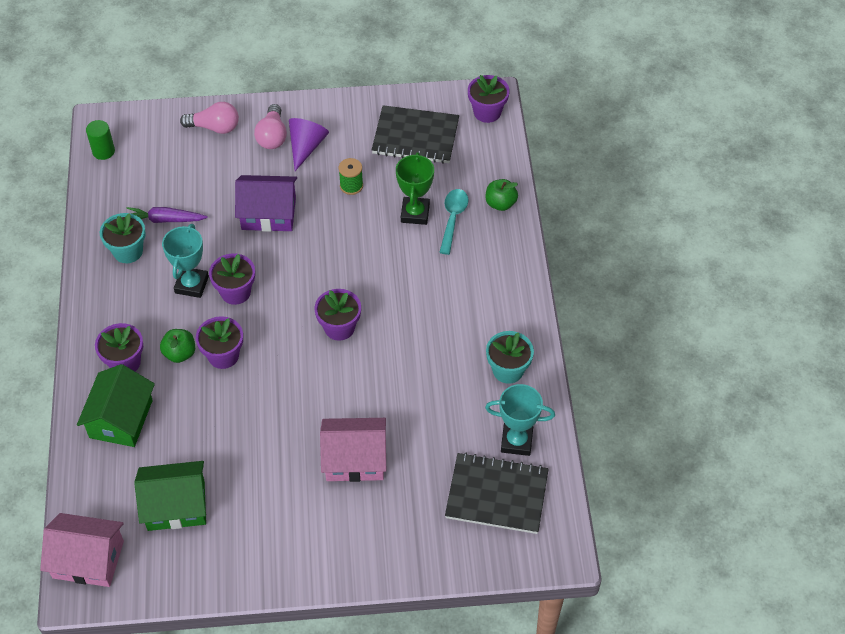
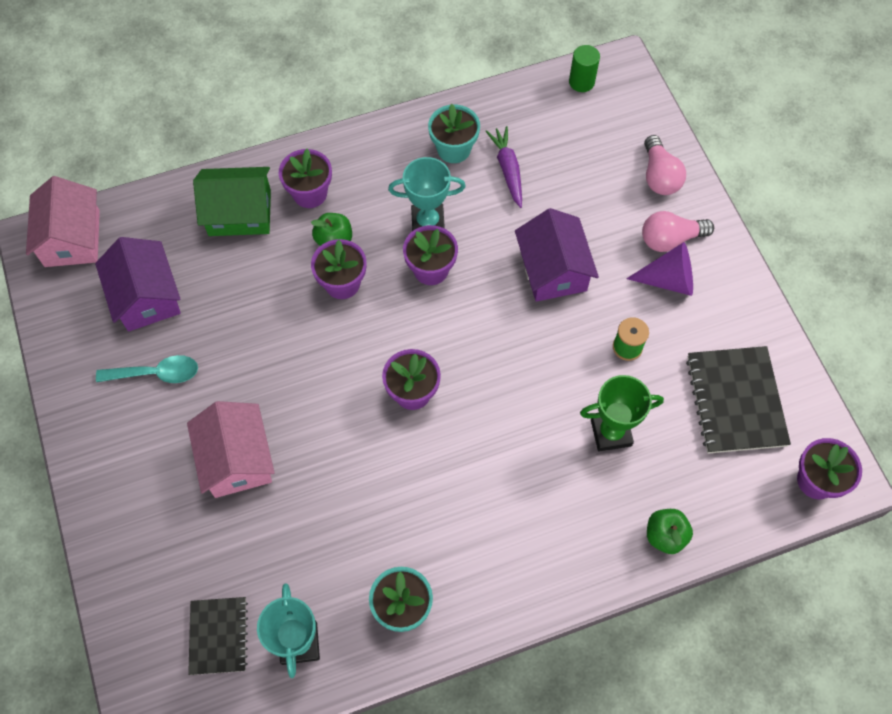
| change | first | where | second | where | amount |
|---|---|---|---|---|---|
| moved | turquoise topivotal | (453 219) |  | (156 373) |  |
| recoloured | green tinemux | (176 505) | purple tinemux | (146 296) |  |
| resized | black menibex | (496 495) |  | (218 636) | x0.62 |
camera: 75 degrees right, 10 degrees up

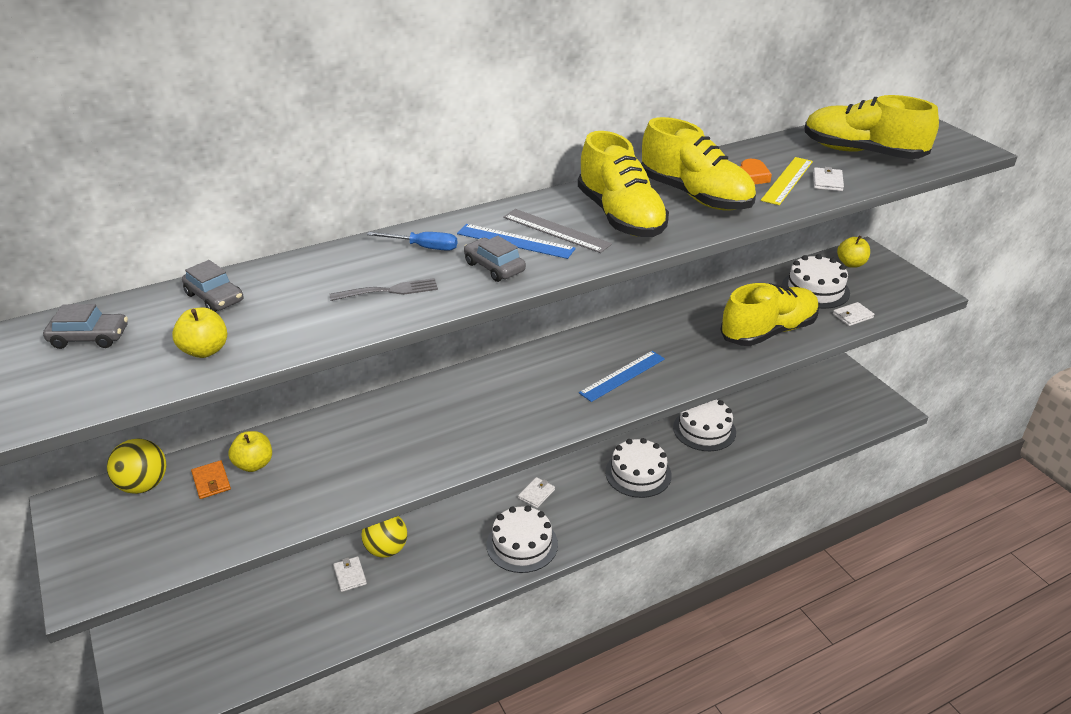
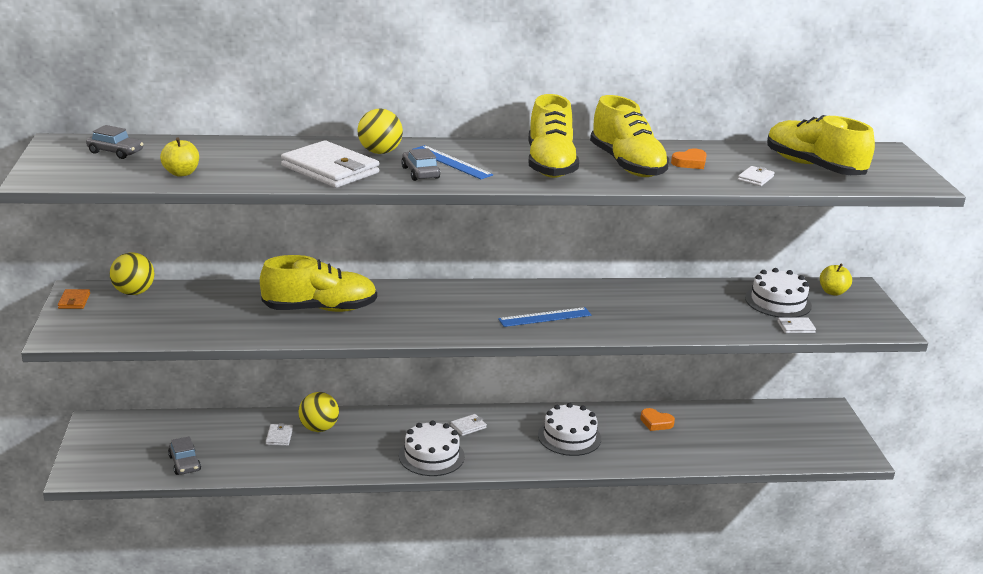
| change | first | where | second | where | amount |
|---|---|---|---|---|---|
| removed | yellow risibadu | (254 464) |  |  |  |
| removed | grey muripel | (556 231) |  |  |  |
| removed | yellow muripel | (787 180) |  |  |  |
| moved | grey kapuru | (215 297) |  | (184 463) |  |
| moved | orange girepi | (211 481) |  | (74 301) |  |
| moved | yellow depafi | (768 331) |  | (320 309) |  |
| replaced | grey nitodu | (388 291) | white girepi | (330 169) |  |
| replaced | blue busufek | (424 247) | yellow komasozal | (380 152) |  |
| replaced | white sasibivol | (704 429) | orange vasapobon | (656 422) |  |
camera: 20 degrees right, 10 degrees down

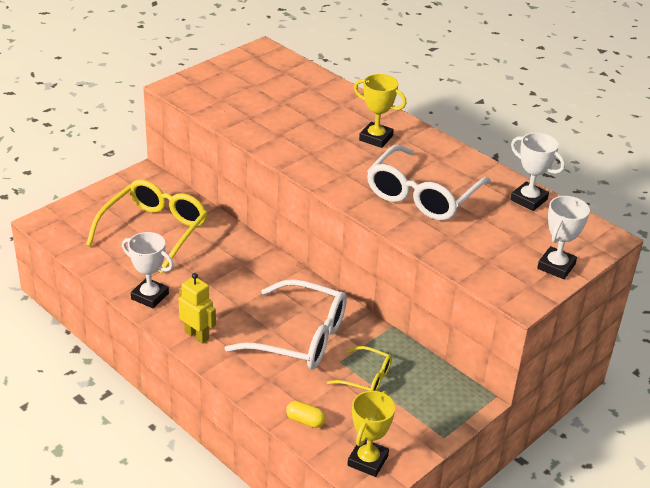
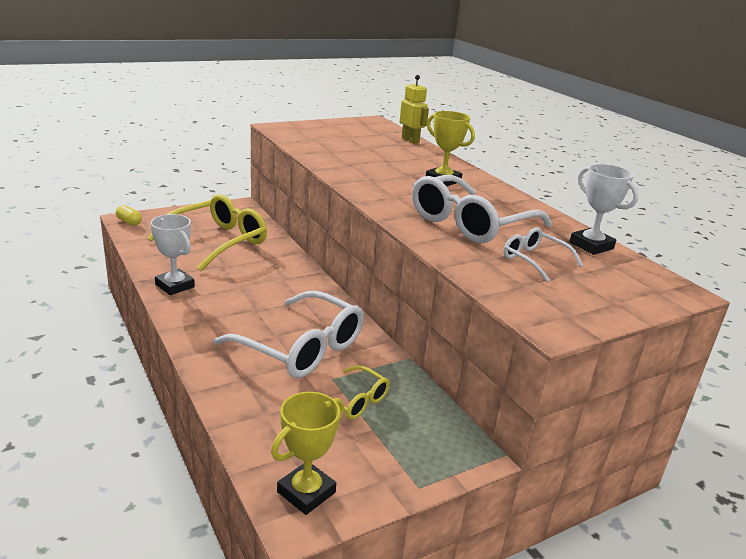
| change | first | where | second | where | amount |
|---|---|---|---|---|---|
| removed | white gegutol | (556 266) |  |  |  |
| added |  |  | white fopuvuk | (534 260) |  |
| moved | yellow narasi | (197 335) |  | (410 140) |  |
| moved | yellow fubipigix | (305 420) |  | (129 222) |  |
camera: 15 degrees right, 10 degrees down

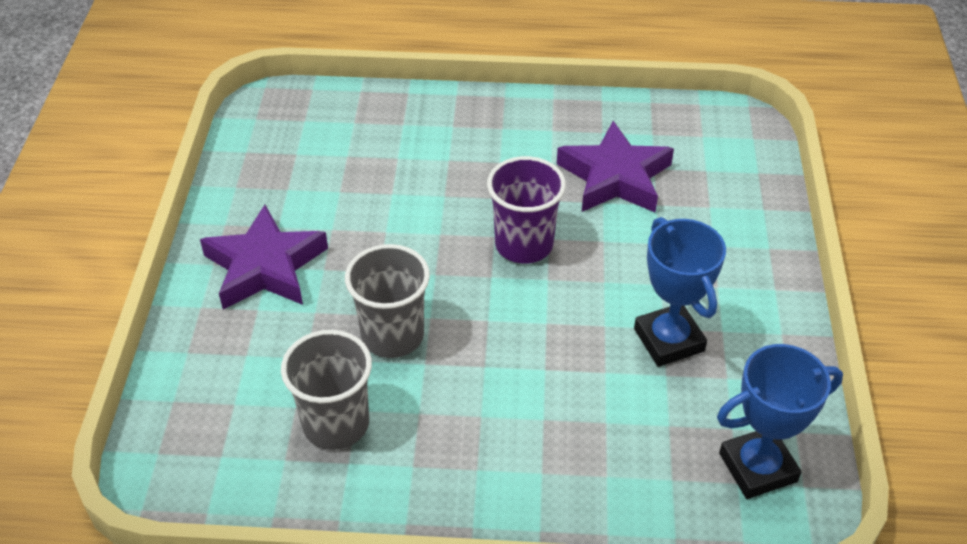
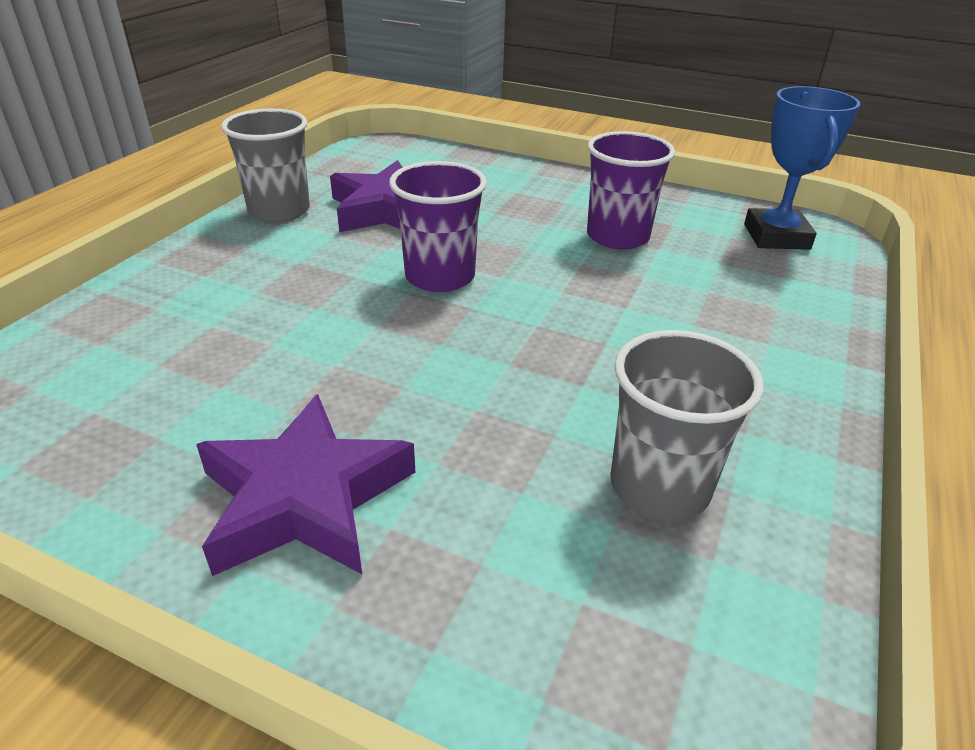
| change | first | where | second | where | amount |
|---|---|---|---|---|---|
| moved | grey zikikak | (392 335) |  | (279 211) |  |
| replaced | blue gegutol | (669 340) | purple zikikak | (617 237) |  |
camera: 70 degrees left, 10 degrees down

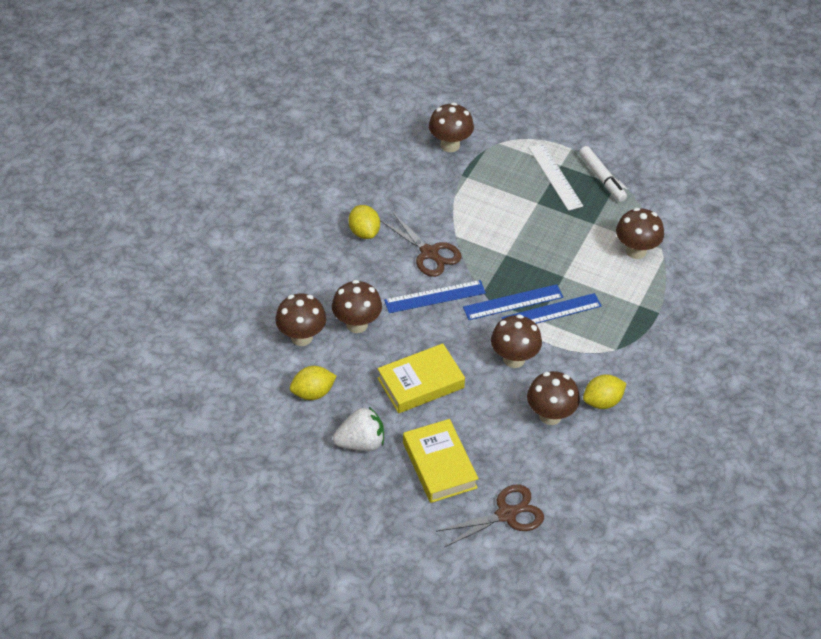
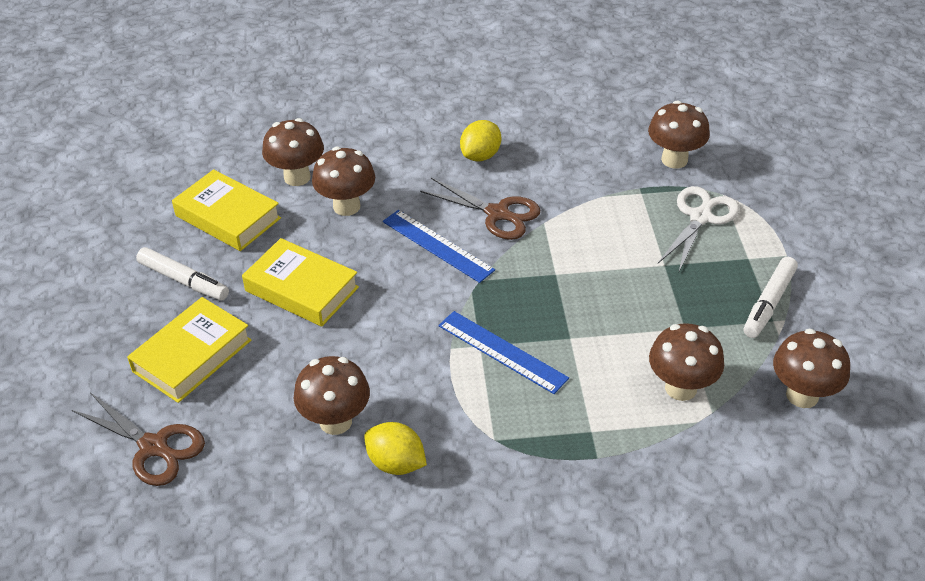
| change | first | where | second | where | amount |
|---|---|---|---|---|---|
| removed | blue muripel | (513 302) |  |  |  |
| removed | white muripel | (555 176) |  |  |  |
| added |  |  | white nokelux | (700 217) |  |
| moved | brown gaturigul | (514 359) |  | (802 395) |  |
| replaced | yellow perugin | (313 393) | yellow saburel | (228 217) |  |
| replaced | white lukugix | (361 443) | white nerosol | (183 280) |  |
| turned | brown nokelux | (429 253) |  | (497 214) | 75 degrees counterclockwise |
camera: 60 degrees right, 5 degrees down

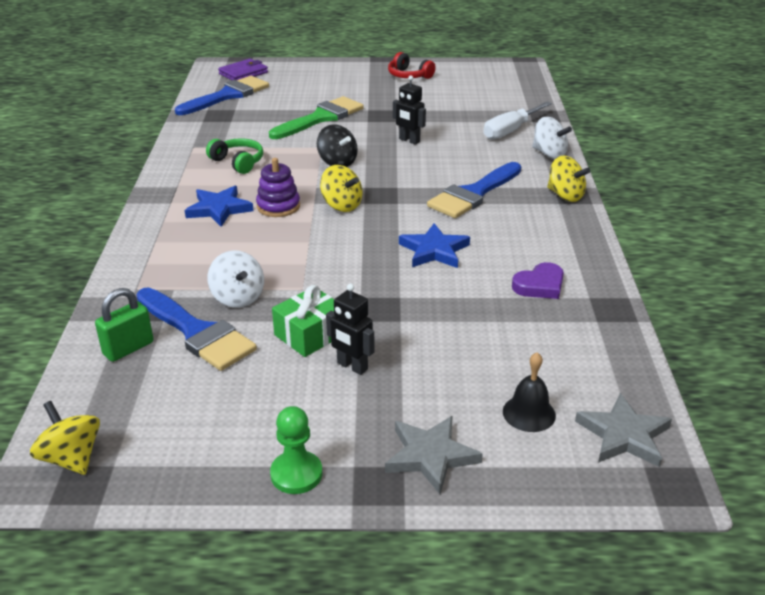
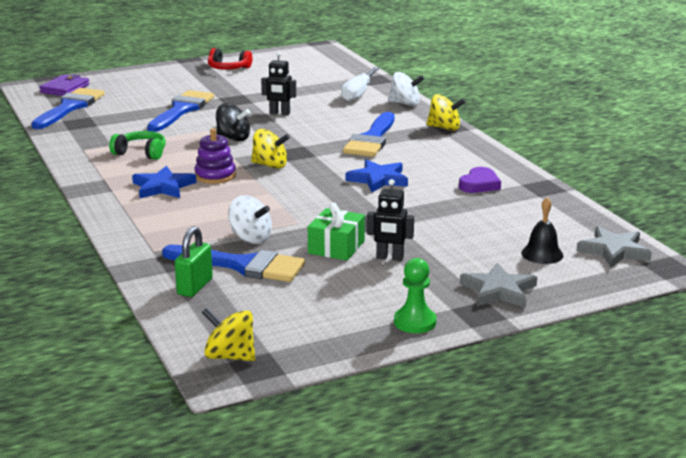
| change | first | where | second | where | amount |
|---|---|---|---|---|---|
| recoloured | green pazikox | (321 118) | blue pazikox | (181 110) |  |
camera: 25 degrees left, 10 degrees down

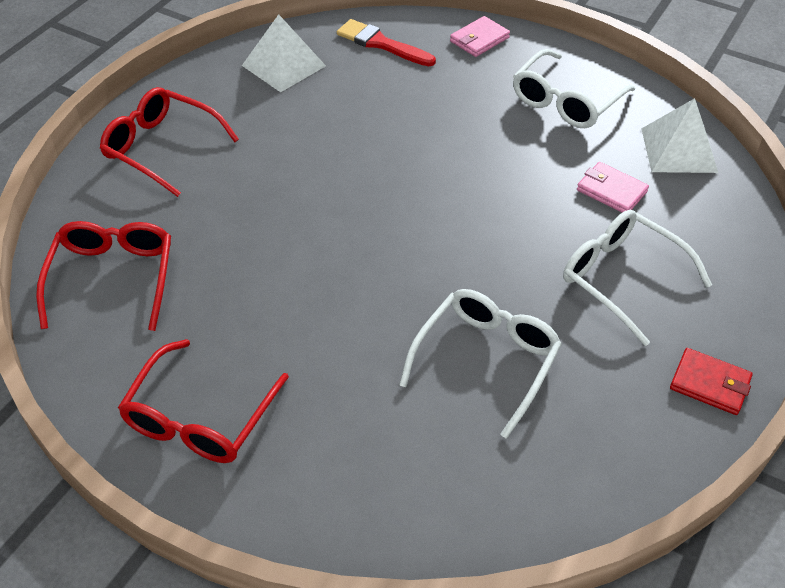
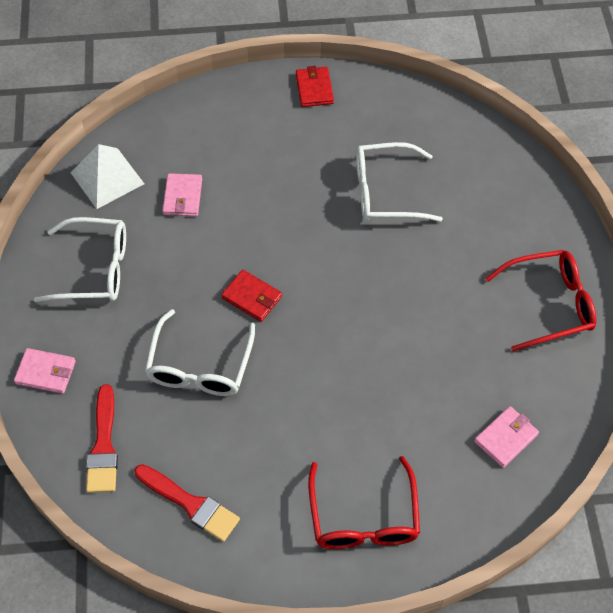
| change | first | where | second | where | amount |
|---|---|---|---|---|---|
| added |  |  | red girepi | (252 297) |  |
| moved | white fopuvuk | (622 278) |  | (200 366) |  |
| replaced | red fopuvuk | (113 278) | pink girepi | (505 438) |  |
| replaced | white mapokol | (283 65) | red pazikox | (190 504) |  |
camera: 125 degrees left, 10 degrees up

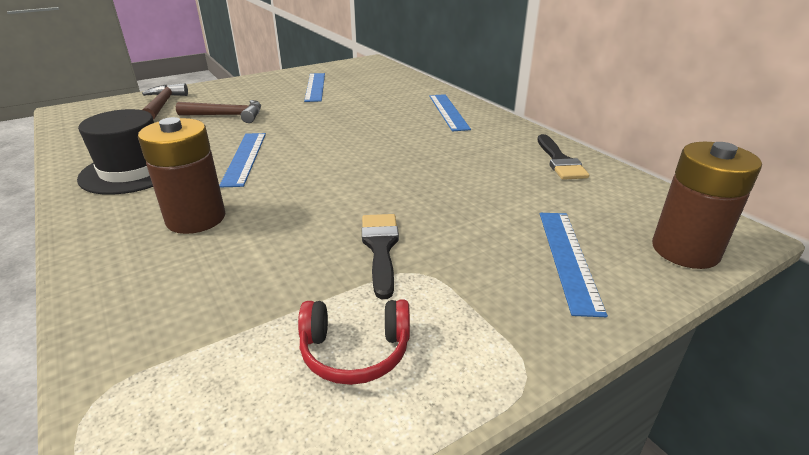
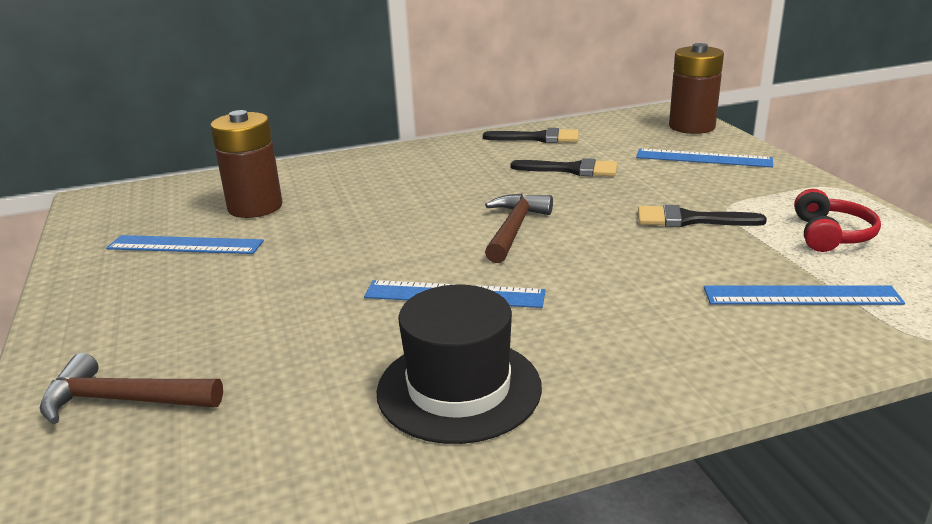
| change | first | where | second | where | amount |
|---|---|---|---|---|---|
| added |  |  | black pazikox | (572 169) |  |
| moved | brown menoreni | (196 218) |  | (255 207) |  |
| moved | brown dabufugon | (227 116) |  | (514 229) |  |
| moved | blue muripel | (448 112) |  | (801 295) |  |
camera: 75 degrees left, 5 degrees down

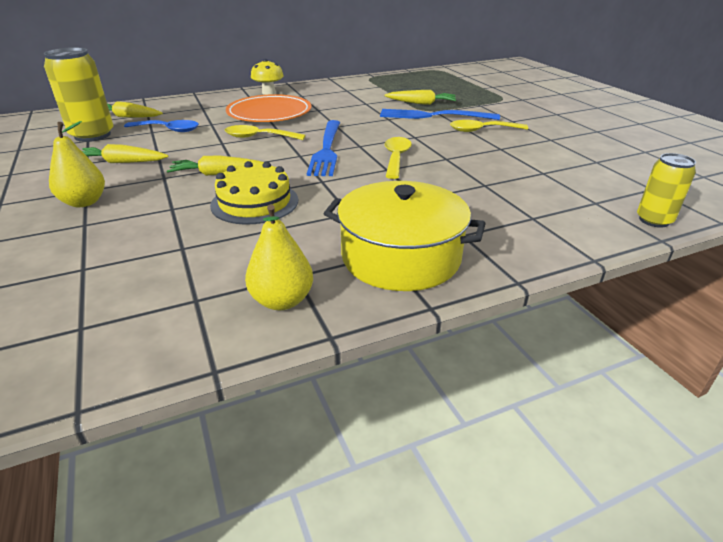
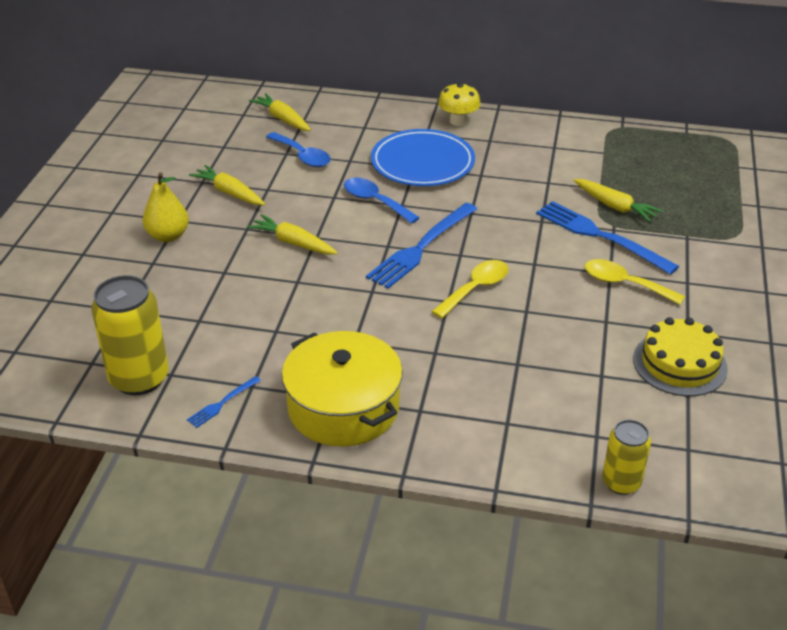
| change | first | where | second | where | amount |
|---|---|---|---|---|---|
| moved | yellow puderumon | (92 135) |  | (139 378) |  |
| moved | yellow sasibivol | (255 202) |  | (679 363) |  |
| replaced | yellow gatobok | (282 301) | blue nitodu | (222 403) |  |
| recoloured | yellow topivotal | (258 137) | blue topivotal | (375 201) |  |
| recoloured | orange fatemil | (269 113) | blue fatemil | (422 163) |  |
camera: 35 degrees right, 5 degrees up

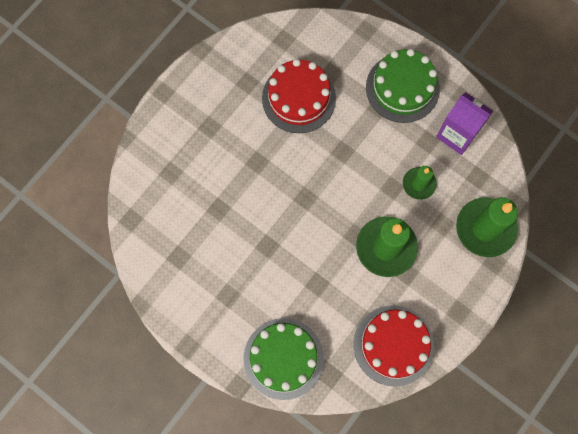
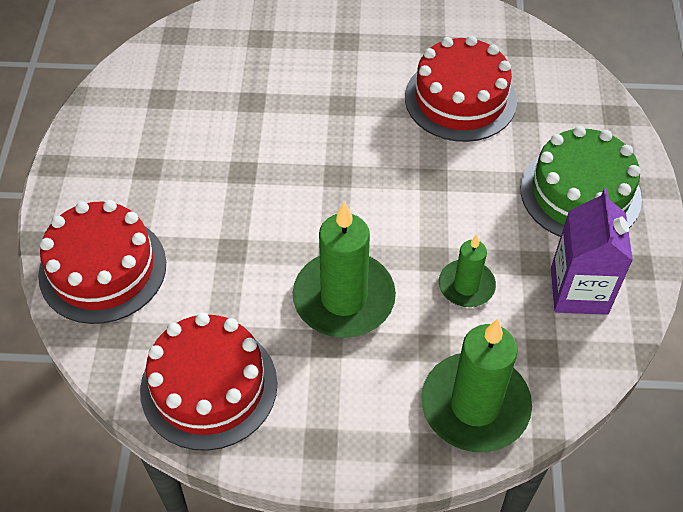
| change | first | where | second | where | amount |
|---|---|---|---|---|---|
| recoloured | green sasibivol | (283 358) | red sasibivol | (102 269) |  |
camera: 55 degrees right, 20 degrees down

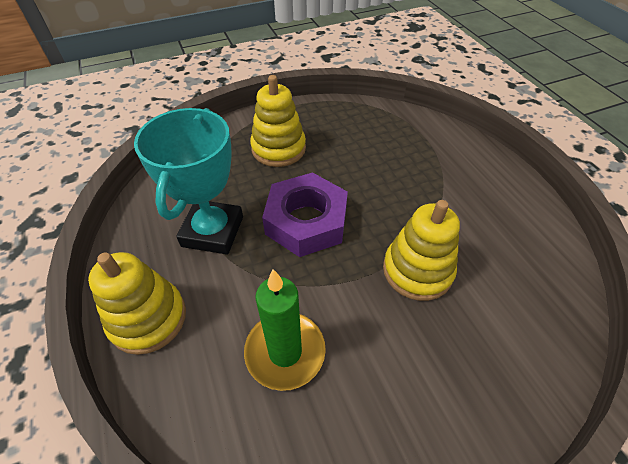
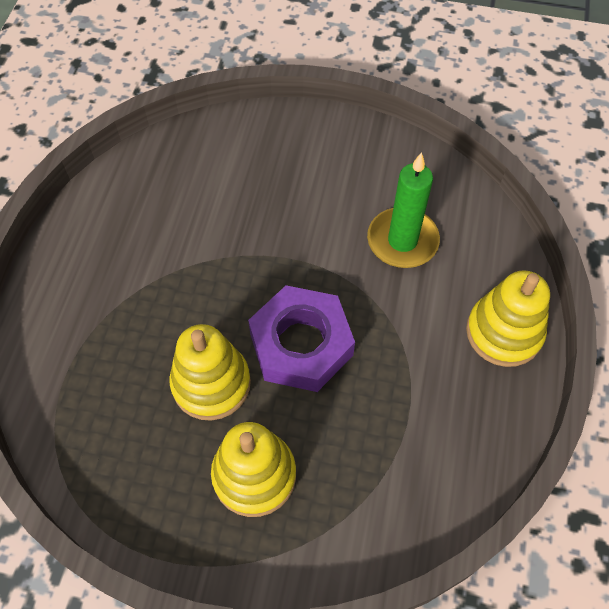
| change | first | where | second | where | amount |
|---|---|---|---|---|---|
| removed | turquoise gegutol | (213 231) |  |  |  |
| moved | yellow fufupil | (417 270) |  | (211 383) |  |
camera: 145 degrees left, 10 degrees up

